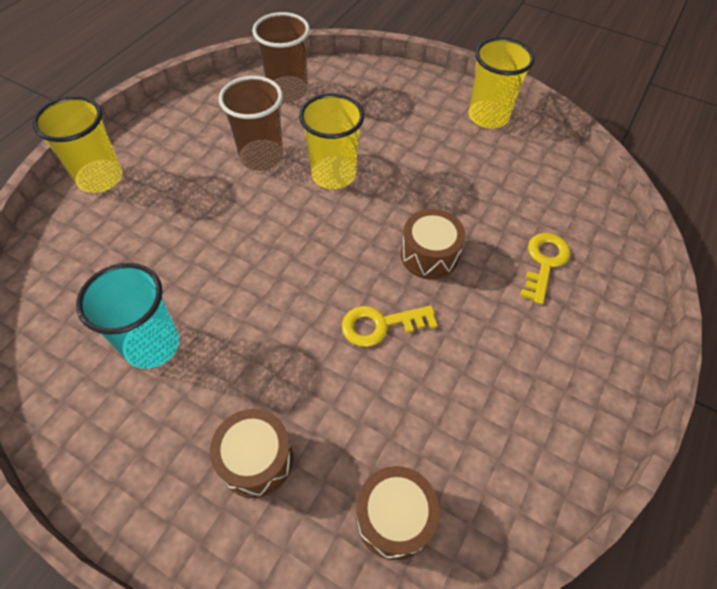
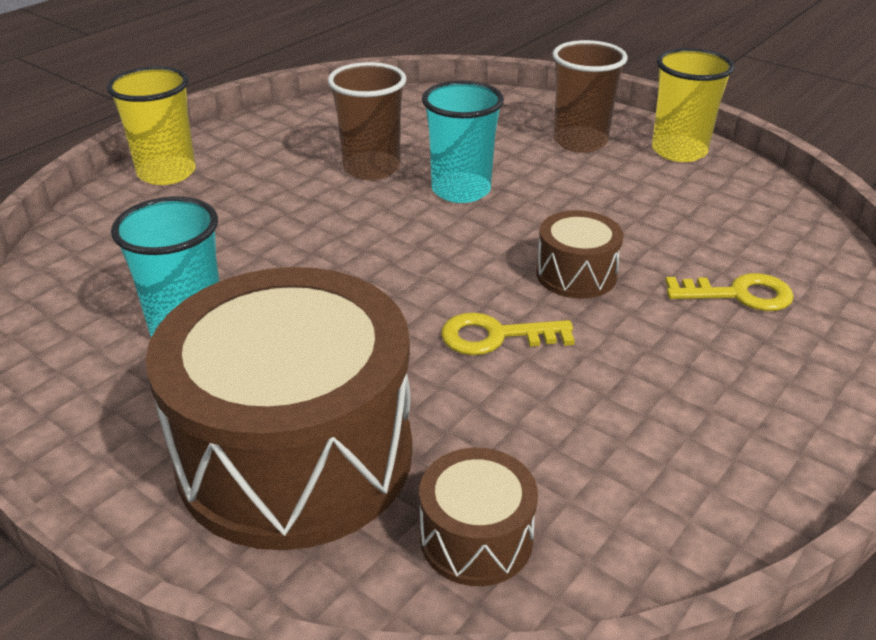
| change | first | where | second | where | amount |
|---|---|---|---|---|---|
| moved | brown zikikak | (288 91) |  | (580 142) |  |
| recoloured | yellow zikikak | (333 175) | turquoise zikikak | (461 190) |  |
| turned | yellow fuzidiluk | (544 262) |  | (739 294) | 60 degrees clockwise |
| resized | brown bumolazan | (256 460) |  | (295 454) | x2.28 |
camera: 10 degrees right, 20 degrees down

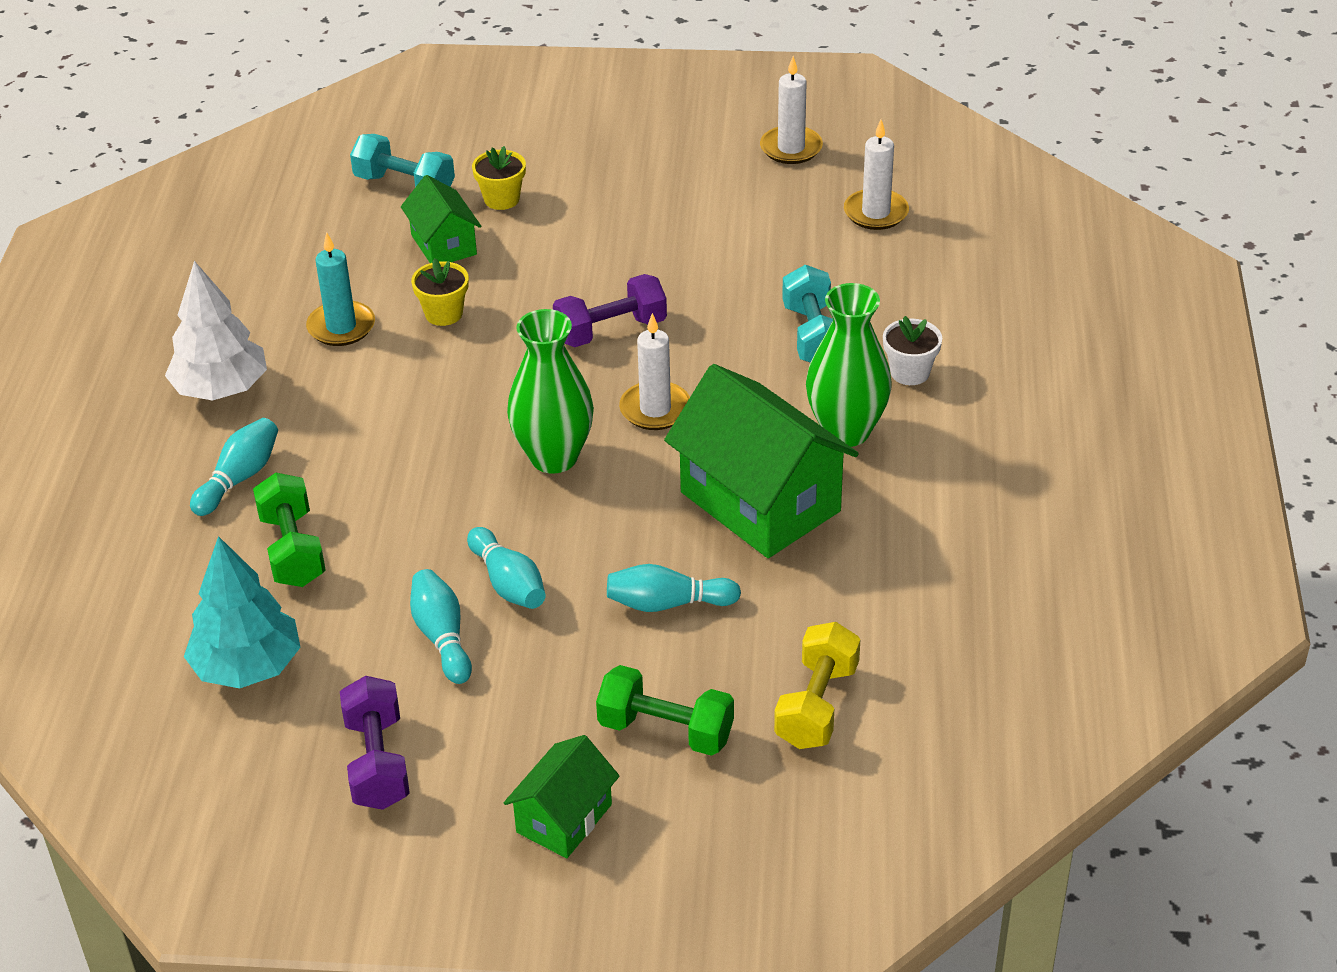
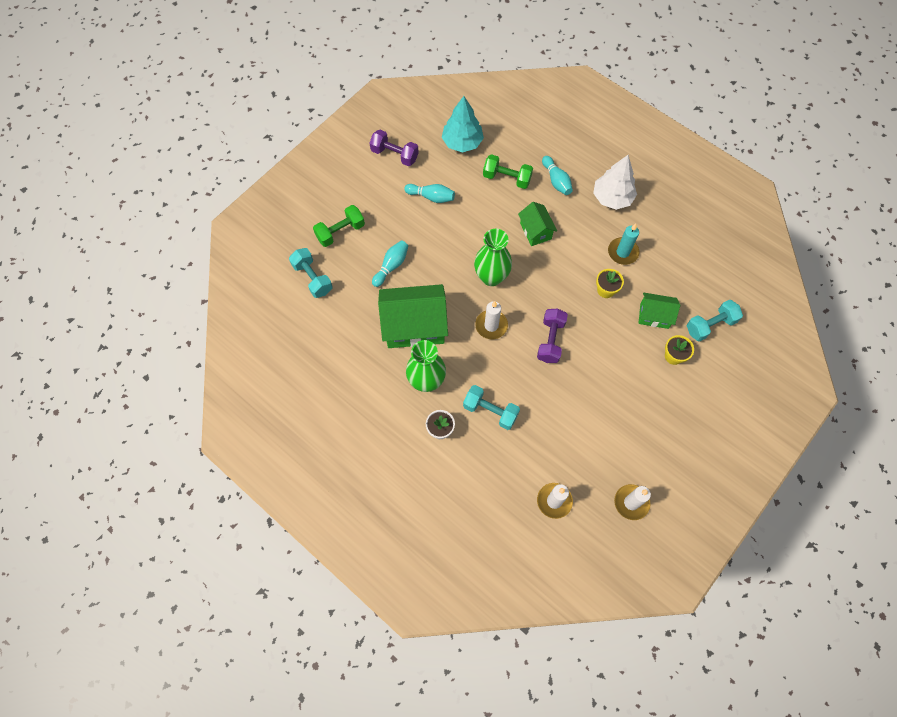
| change | first | where | second | where | amount |
|---|---|---|---|---|---|
| removed | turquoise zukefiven | (508 583) |  |  |  |
| moved | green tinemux | (564 818) |  | (535 231) |  |
| recoloured | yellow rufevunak | (816 705) | turquoise rufevunak | (312 278) |  |
camera: 125 degrees right, 25 degrees up

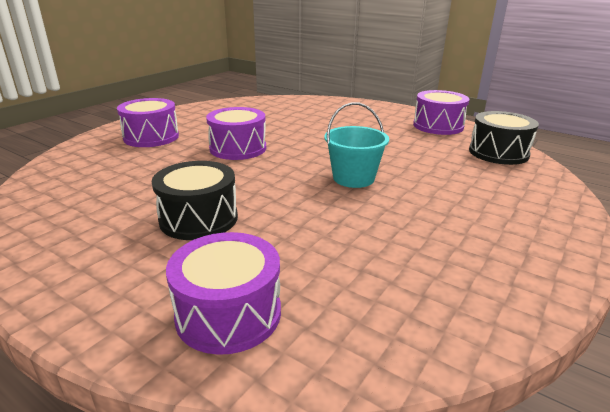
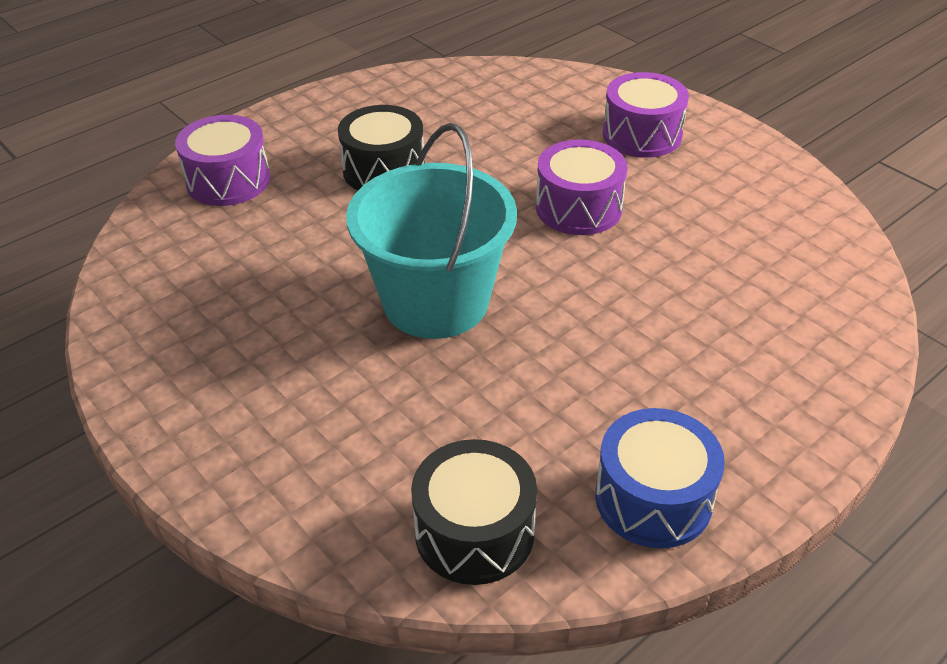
| change | first | where | second | where | amount |
|---|---|---|---|---|---|
| recoloured | purple bumolazan | (438 126) | blue bumolazan | (653 498) |  |
| resized | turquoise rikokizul | (353 178) |  | (435 302) | x1.72 |
camera: 105 degrees right, 15 degrees up

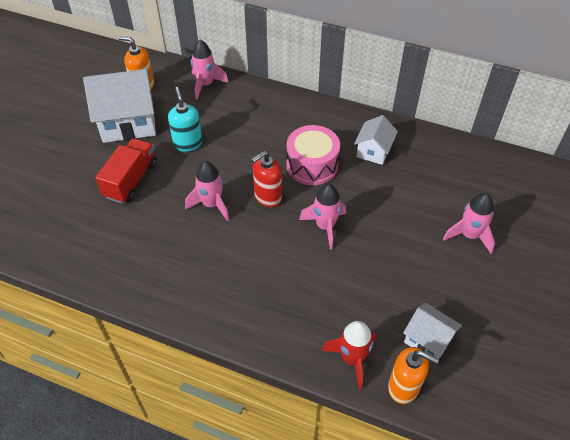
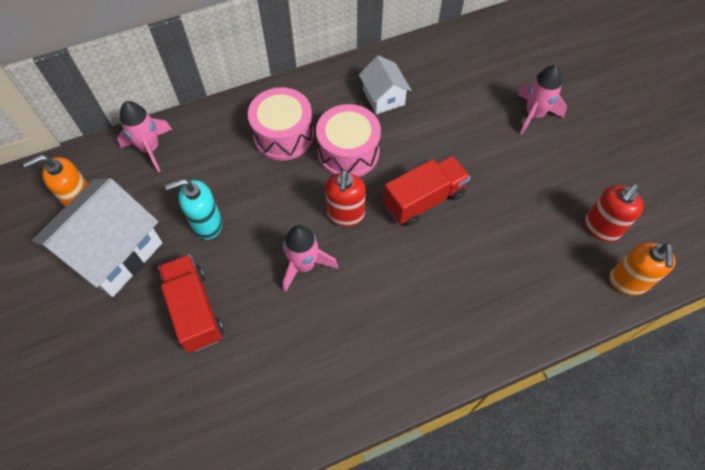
| change | first | where | second | where | amount |
|---|---|---|---|---|---|
| removed | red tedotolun | (352 359) |  |  |  |
| added |  |  | pink bumolazan | (283 135) |  |
| replaced | pink tedotolun | (325 226) | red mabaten | (424 200) |  |
| replaced | white tinemux | (428 340) | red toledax | (601 228) |  |
| turned | turquoise toledax | (188 143) |  | (207 224) | 45 degrees counterclockwise |
| turned | orange toledax | (404 387) |  | (628 281) | 120 degrees clockwise |
camera: 45 degrees left, 10 degrees up

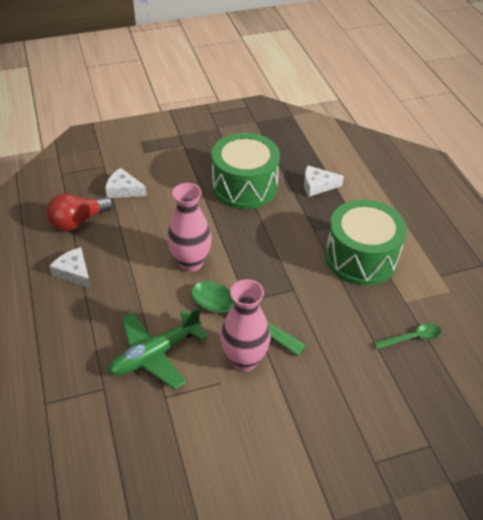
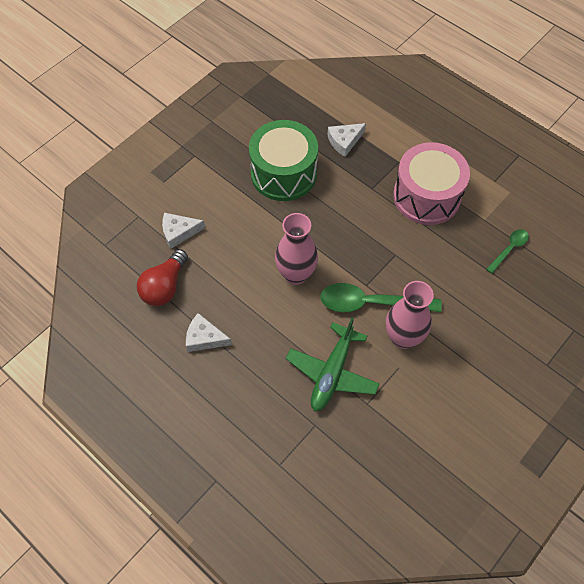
| change | first | where | second | where | amount |
|---|---|---|---|---|---|
| recoloured | green bumolazan | (361 258) | pink bumolazan | (426 196) |  |
camera: 30 degrees left, 15 degrees up

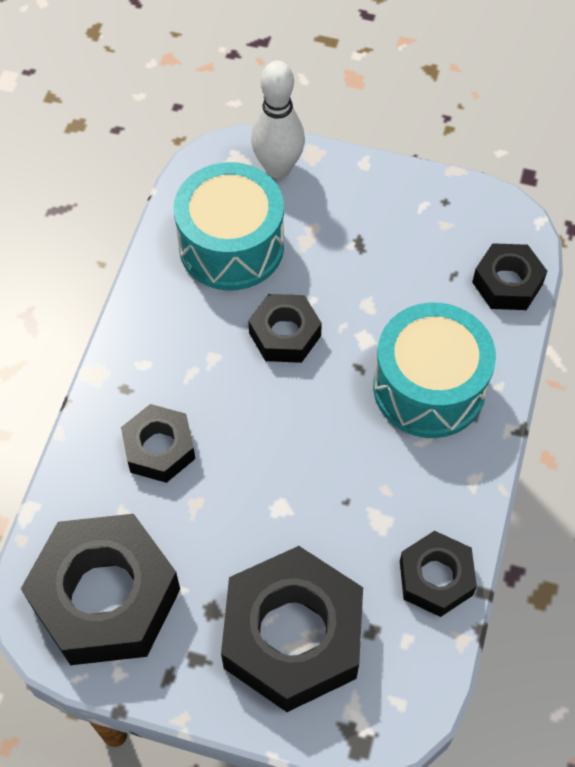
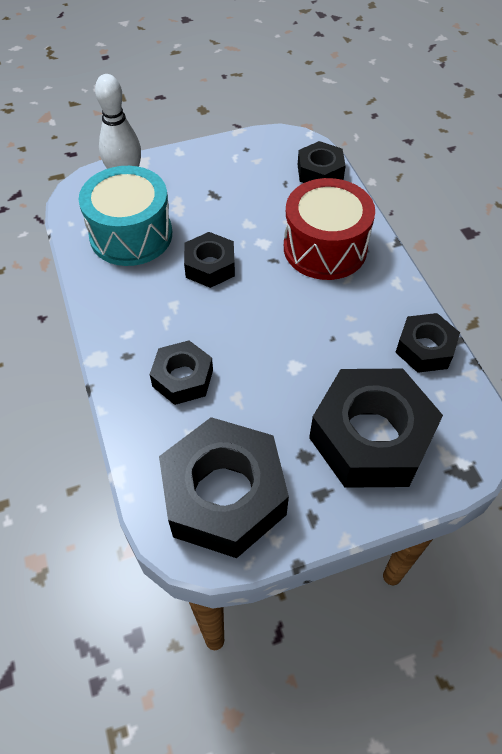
| change | first | where | second | where | amount |
|---|---|---|---|---|---|
| recoloured | turquoise bumolazan | (429 387) | red bumolazan | (325 248) |  |
camera: 35 degrees left, 5 degrees down

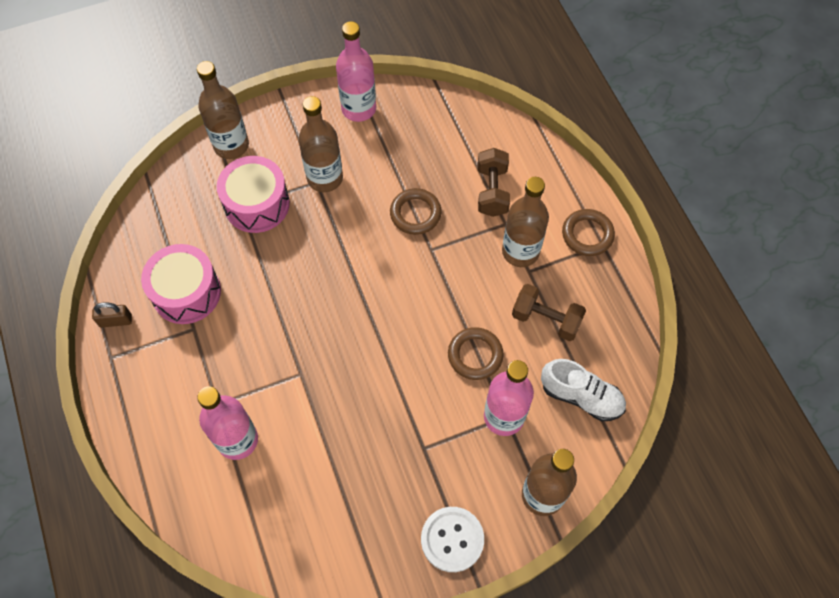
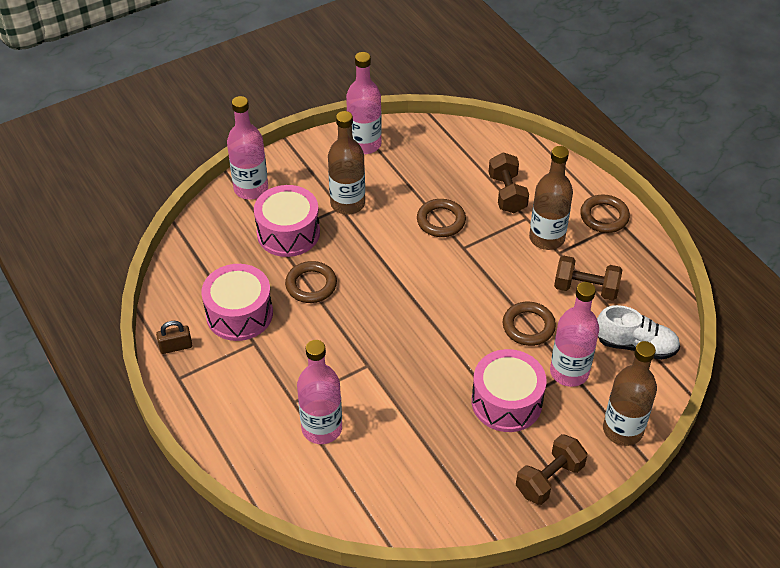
| change | first | where | second | where | amount |
|---|---|---|---|---|---|
| added |  |  | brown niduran | (311 285) |  |
| added |  |  | pink bumolazan | (506 402) |  |
| replaced | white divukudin | (452 539) | brown rufevunak | (549 479) |  |
| recoloured | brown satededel | (231 145) | pink satededel | (251 189) |  |
camera: 10 degrees left, 15 degrees down

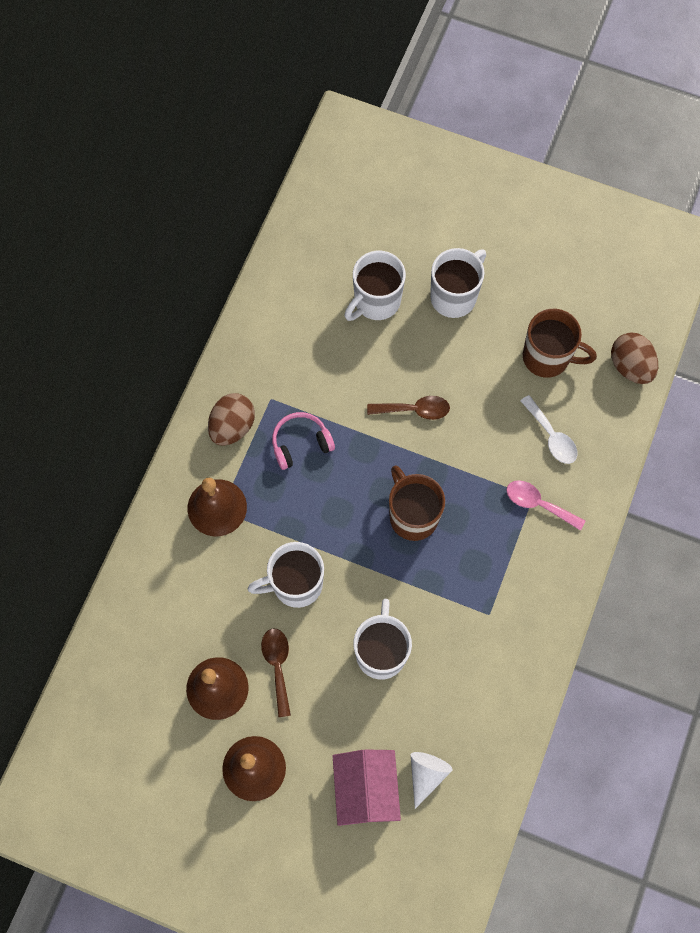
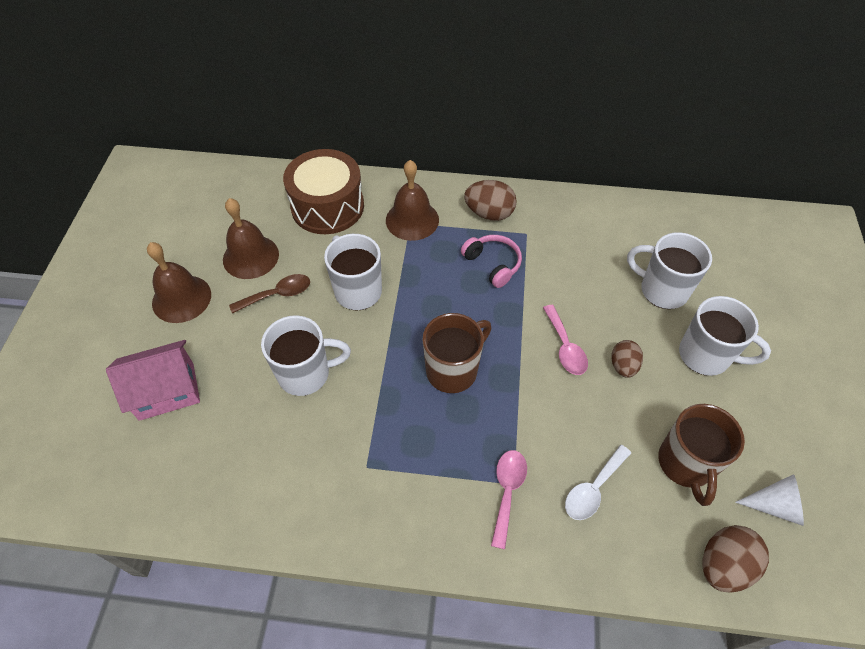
| change | first | where | second | where | amount |
|---|---|---|---|---|---|
| added |  |  | brown bumolazan | (327 206) |  |
| added |  |  | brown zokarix | (623 366) |  |
| moved | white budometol | (426 774) |  | (774 505) |  |
| recoloured | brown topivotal | (414 410) | pink topivotal | (565 347) |  |
camera: 75 degrees right, 15 degrees down

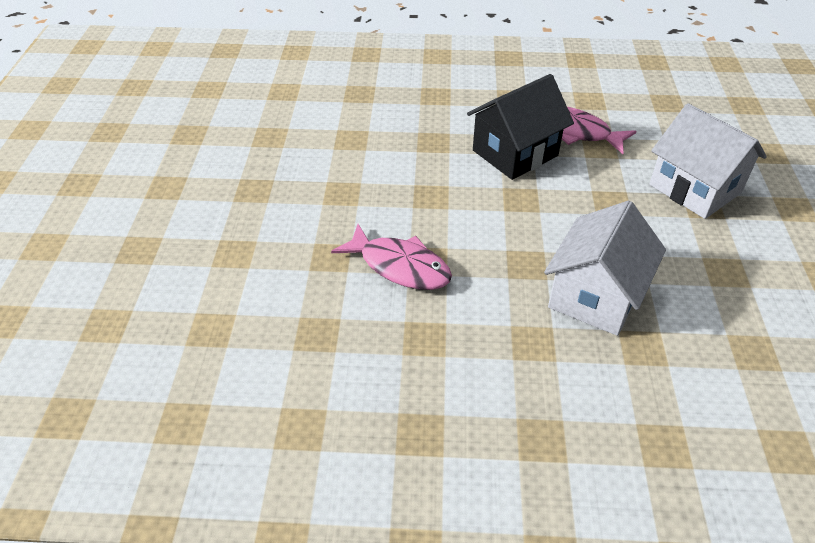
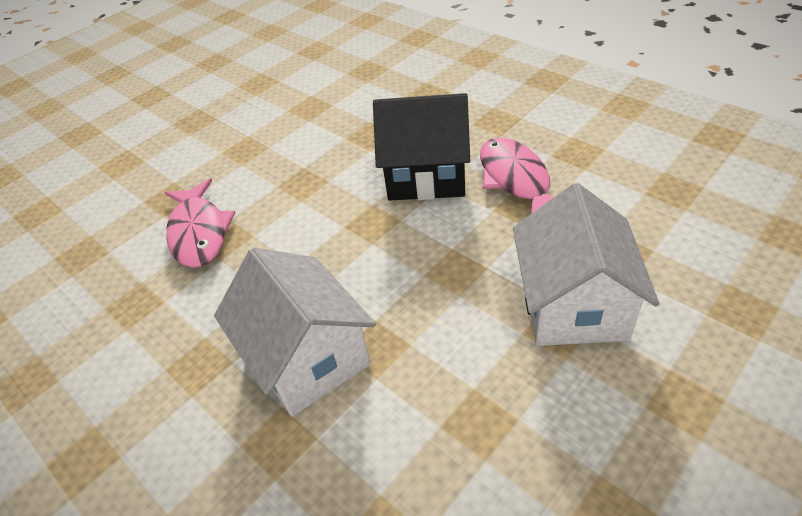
| change | first | where | second | where | amount |
|---|---|---|---|---|---|
| turned | white tinemux | (595 296) |  | (307 357) | 75 degrees clockwise |
camera: 45 degrees right, 0 degrees up

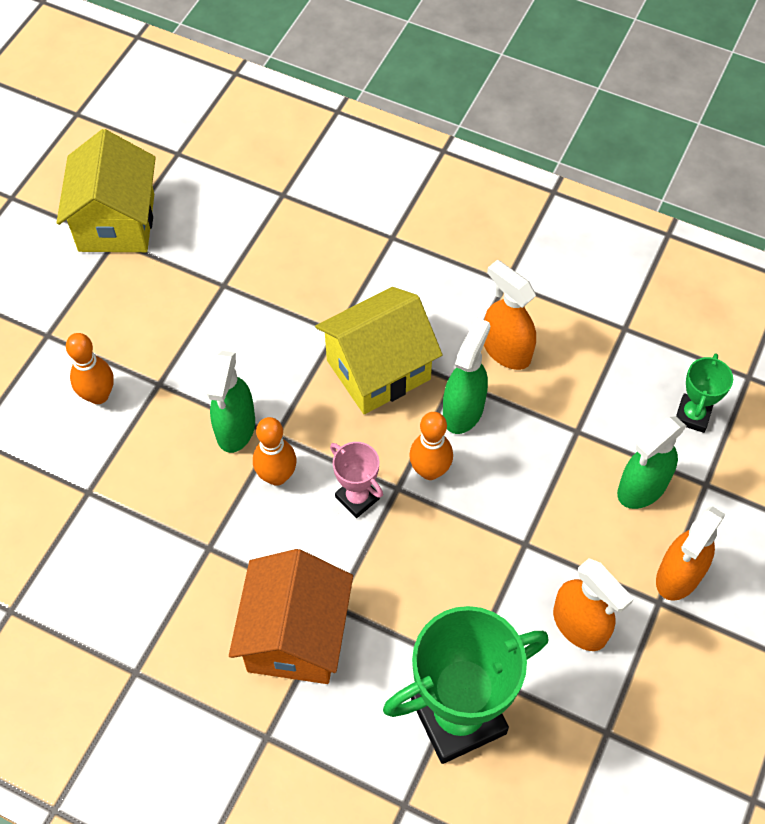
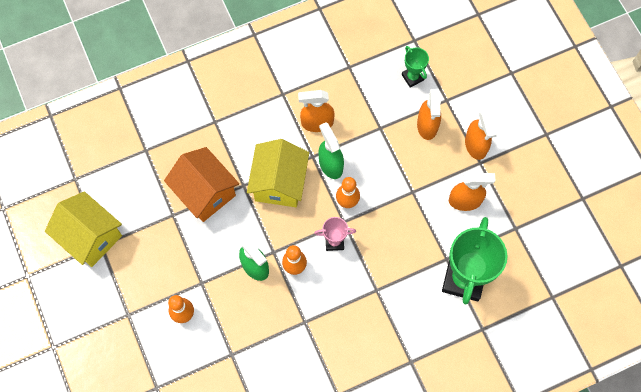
| change | first | where | second | where | amount |
|---|---|---|---|---|---|
| moved | orange tinemux | (295 636) |  | (205 193) |  |
| recoloured | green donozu | (641 488) | orange donozu | (427 126) |  |
camera: 50 degrees left, 10 degrees up

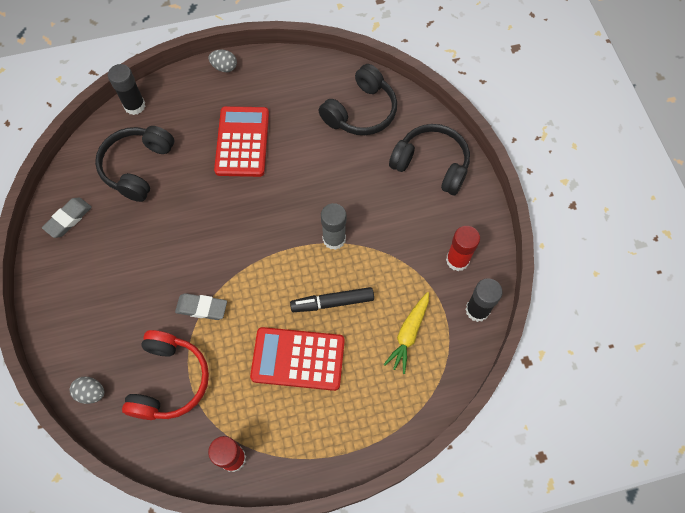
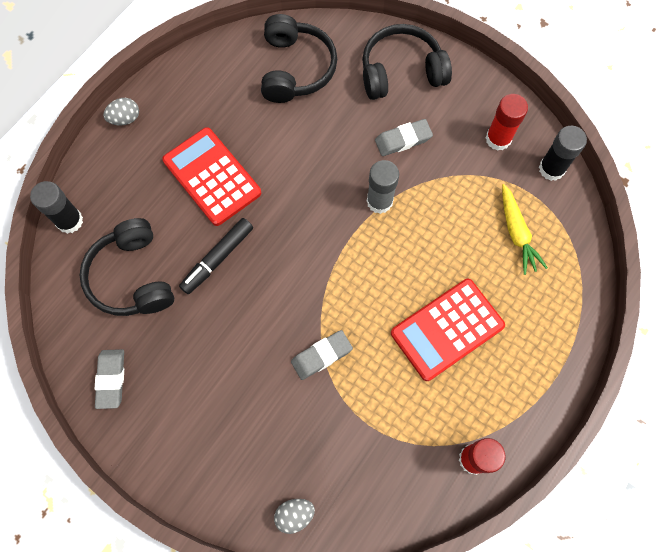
| change | first | where | second | where | amount |
|---|---|---|---|---|---|
| removed | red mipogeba | (169 381) |  |  |  |
| added |  |  | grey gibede | (403 140) |  |
| moved | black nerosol | (332 302) |  | (218 258) |  |
camera: 40 degrees left, 5 degrees up

